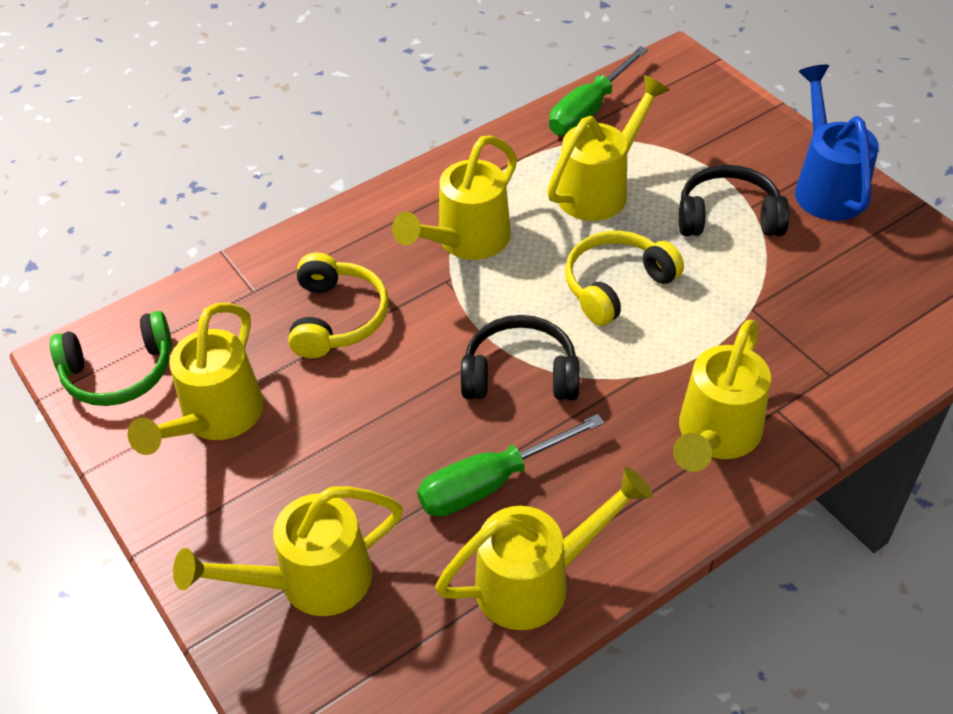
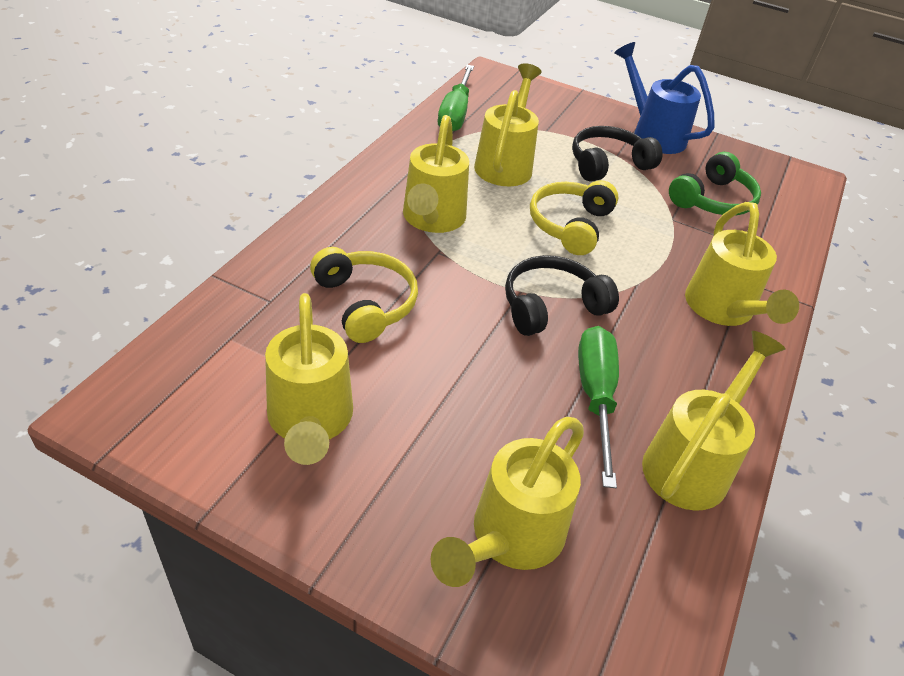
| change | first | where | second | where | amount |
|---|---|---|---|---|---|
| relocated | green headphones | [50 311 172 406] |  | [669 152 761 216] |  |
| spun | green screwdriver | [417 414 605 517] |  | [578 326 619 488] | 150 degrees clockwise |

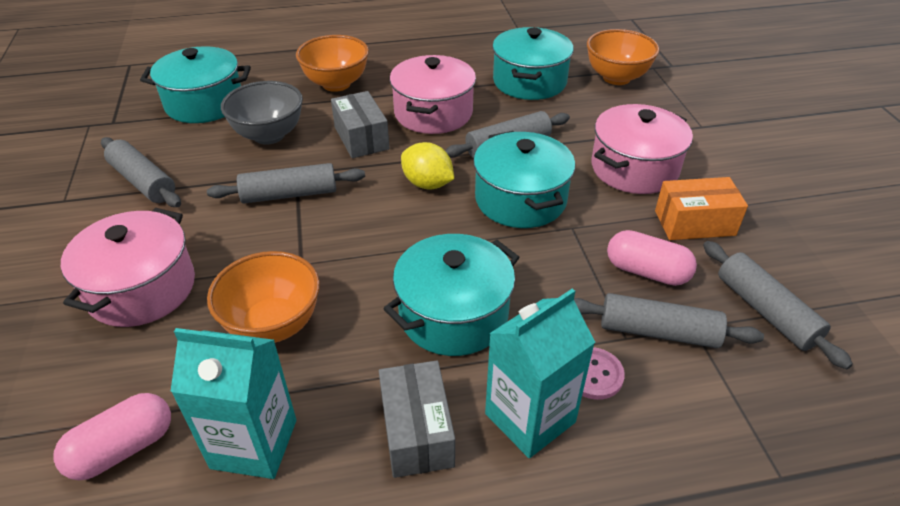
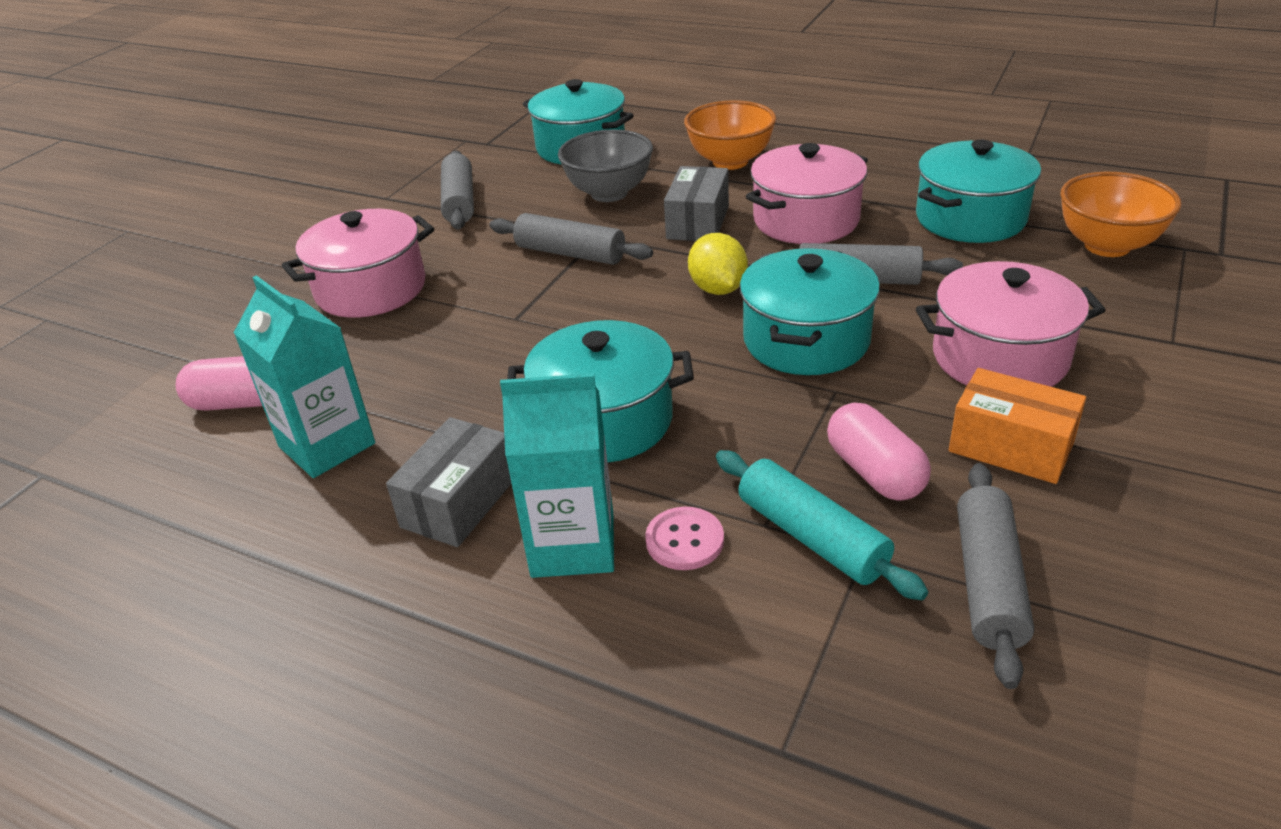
| change | first | where | second | where | amount |
|---|---|---|---|---|---|
| missing | orange bowl | [207 251 320 343] |  |  |  |
| colour | grey rolling pin | [574 293 764 348] | turquoise rolling pin | [716 450 928 600] |  |

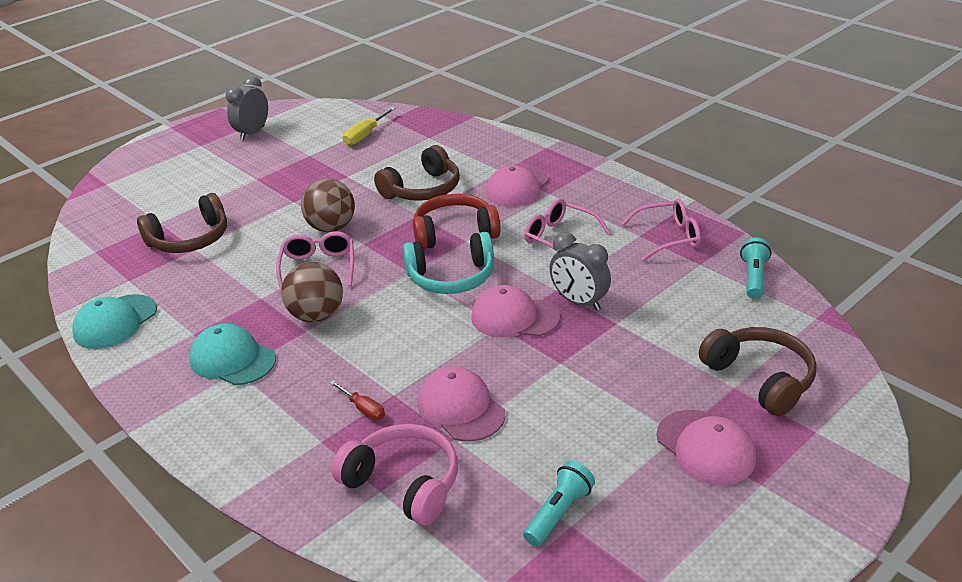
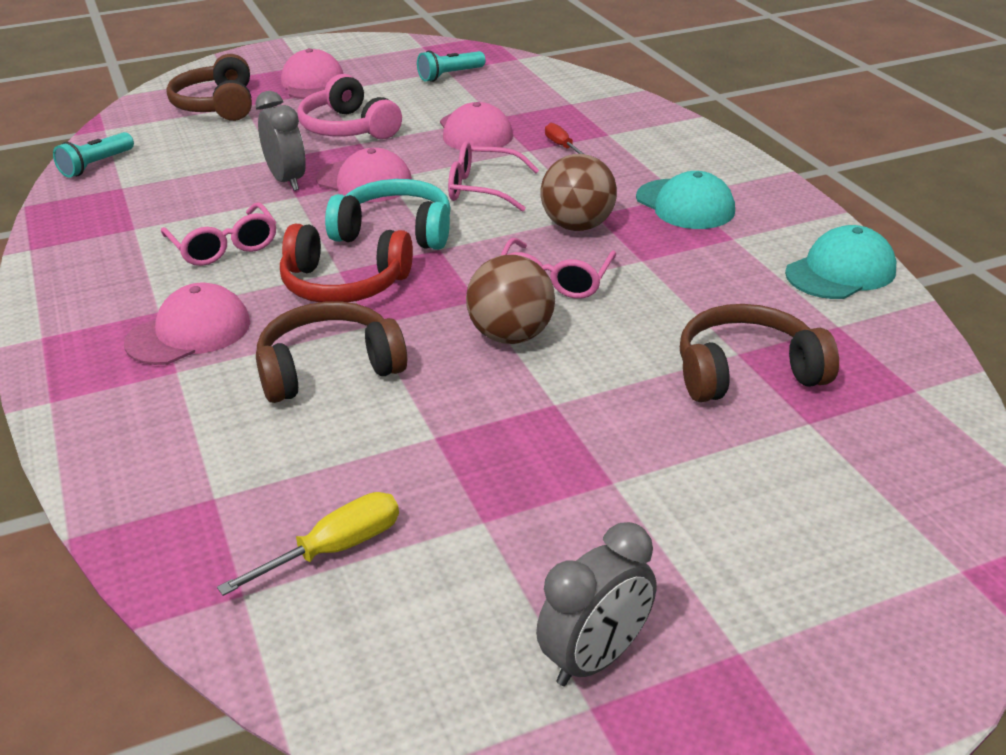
| change | first | where | second | where | amount |
|---|---|---|---|---|---|
| relocated | pink glasses | [621 199 701 261] |  | [448 141 539 212] |  |
| relocated | pink headphones | [331 424 458 526] |  | [298 74 402 139] |  |

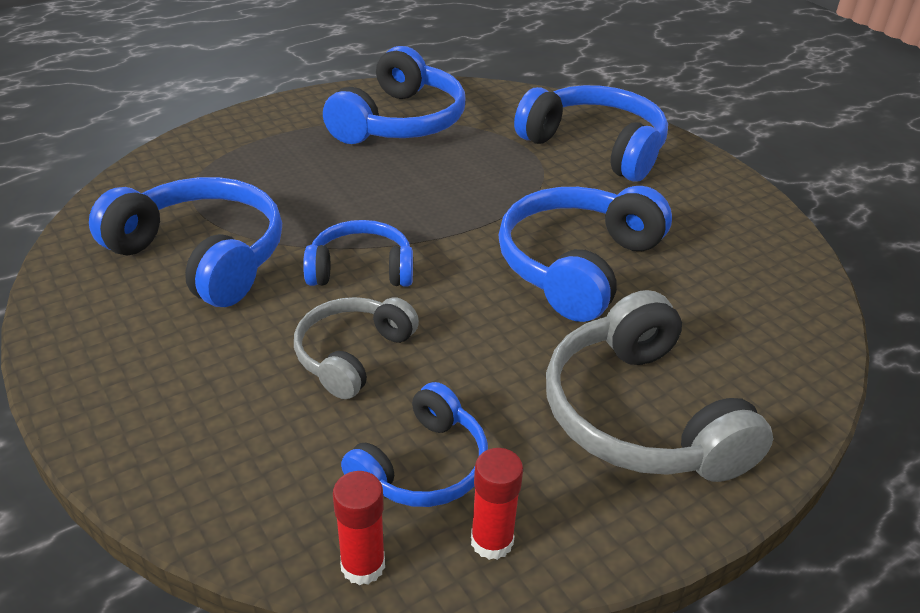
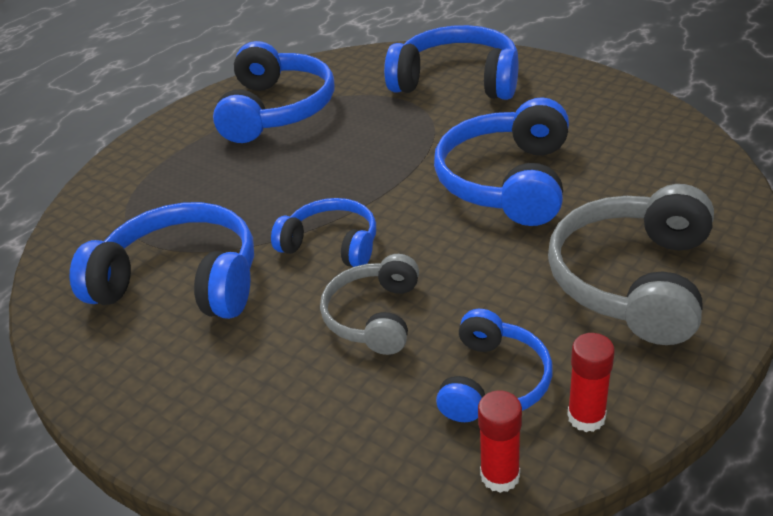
| change | first | where | second | where | amount |
|---|---|---|---|---|---|
| spun | blue headphones | [303 220 413 287] |  | [271 198 376 267] | 45 degrees clockwise |
| spun | grey headphones | [546 290 773 482] |  | [548 184 714 345] | 60 degrees clockwise |

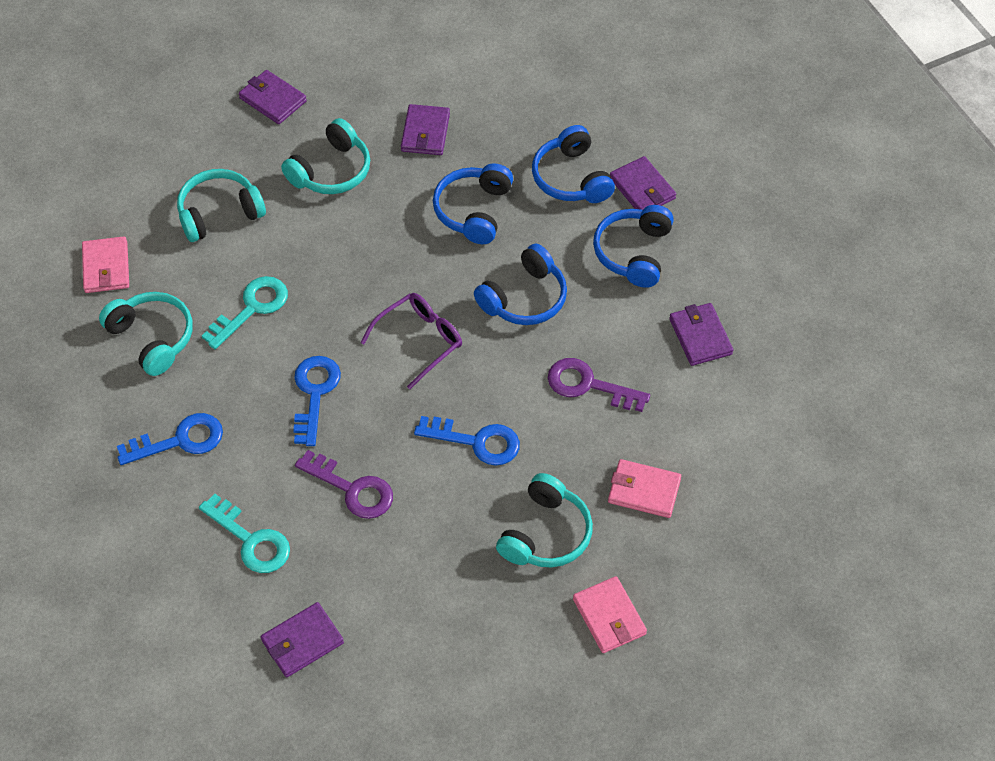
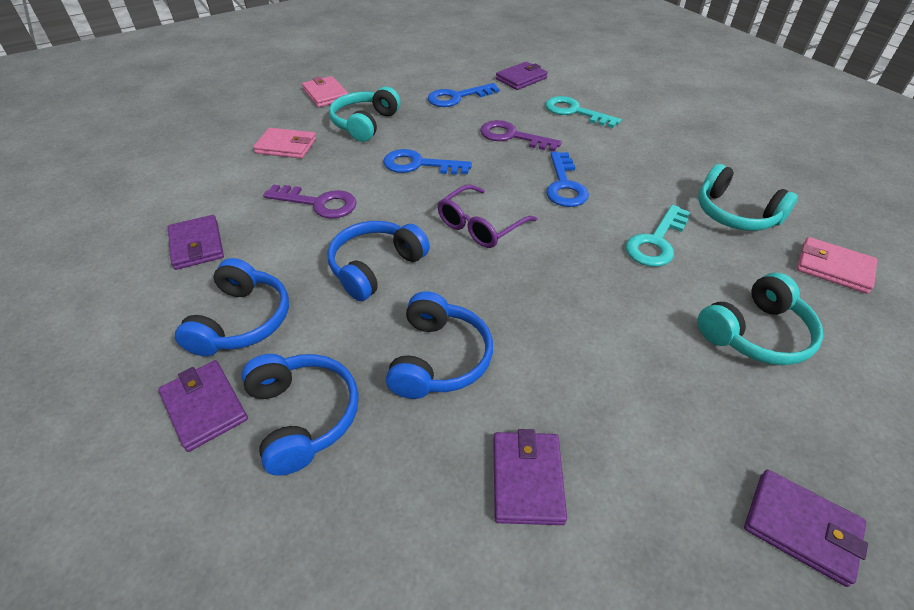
| change | first | where | second | where | amount |
|---|---|---|---|---|---|
| missing | turquoise headphones | [281 118 370 194] |  |  |  |
| spun | pink wallet | [82 236 129 293] |  | [797 237 877 294] | 45 degrees counterclockwise |
| relocated | blue key | [117 413 223 465] |  | [428 83 500 107] |  |

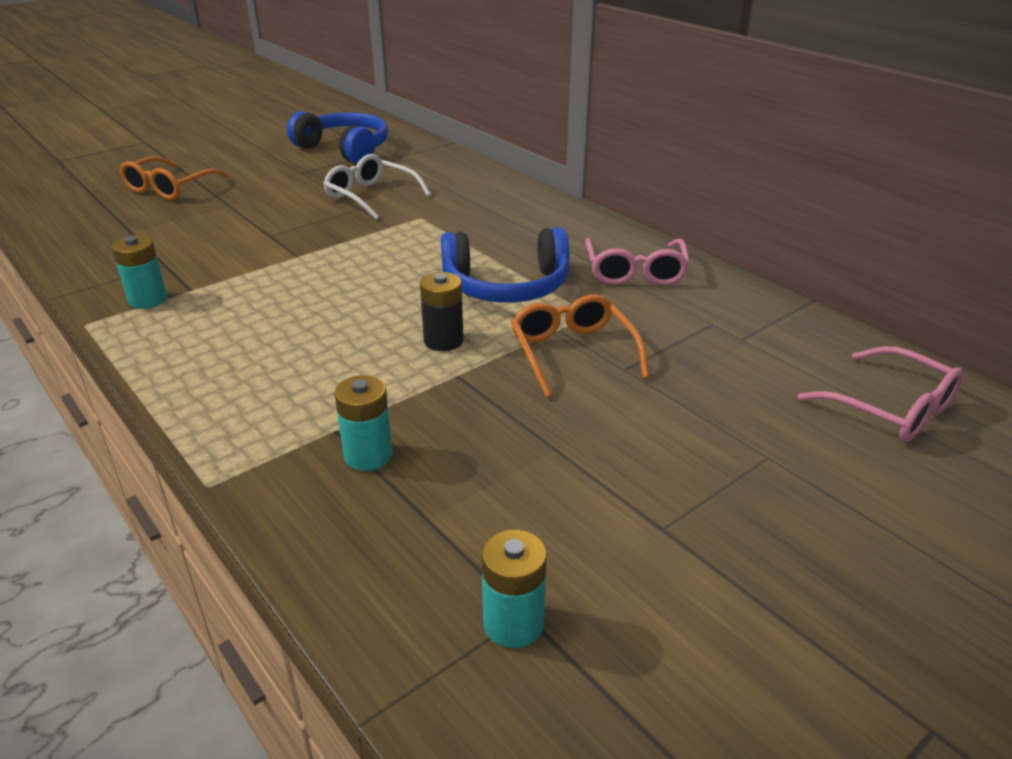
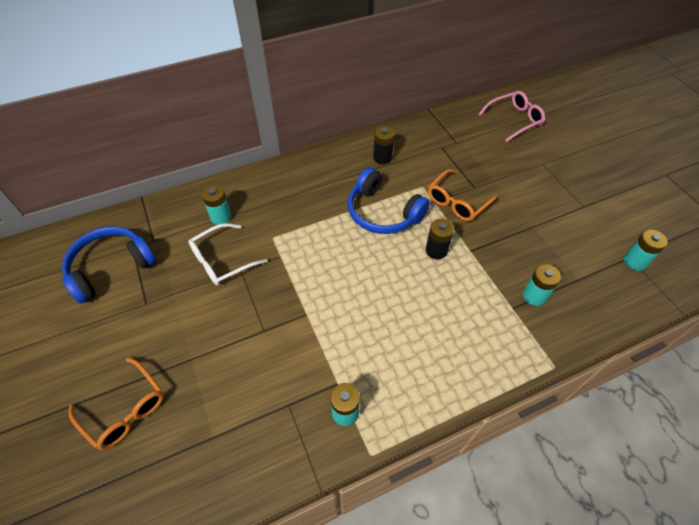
| change | first | where | second | where | amount |
|---|---|---|---|---|---|
| spun | blue headphones | [441 227 569 303] |  | [348 167 430 234] | 120 degrees clockwise |
| exchanged | pink glasses | [585 238 690 285] | black battery | [373 126 395 164] |  |
| spun | orange glasses | [511 294 649 397] |  | [428 169 499 221] | 45 degrees counterclockwise |
| appeared |  |  | turquoise battery | [202 185 231 225] |  |

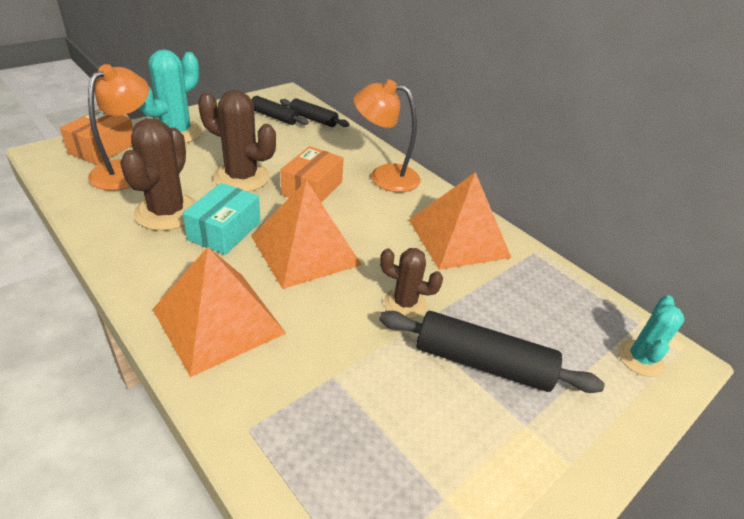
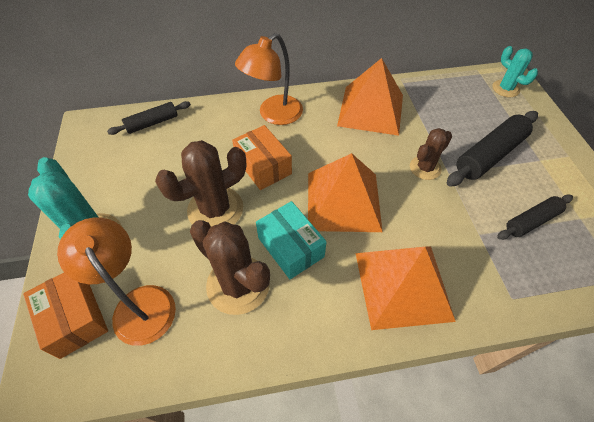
| change | first | where | second | where | amount |
|---|---|---|---|---|---|
| relocated | black rolling pin | [251 96 309 125] |  | [497 195 573 240] |  |

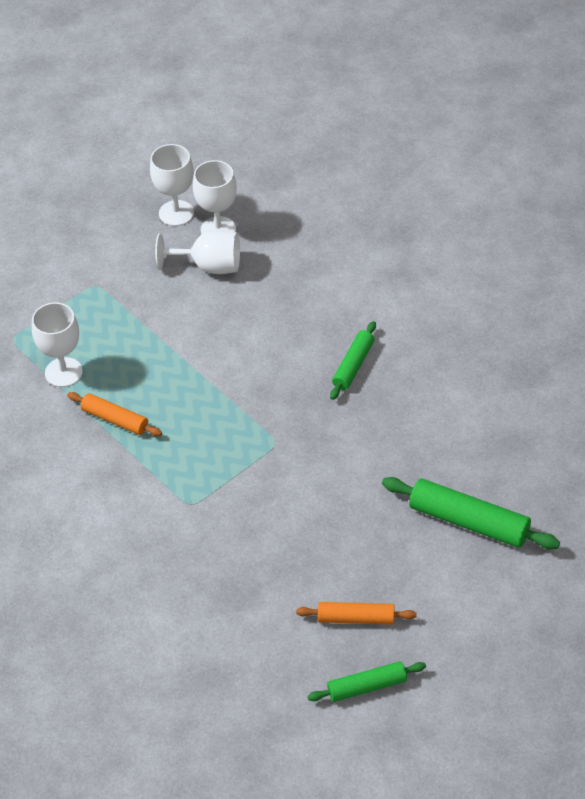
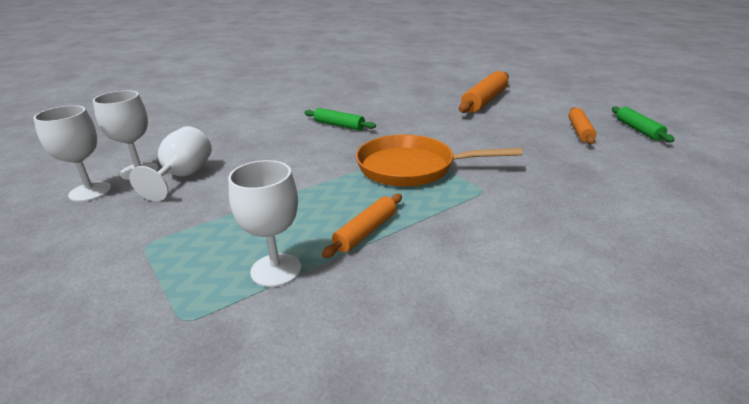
| change | first | where | second | where | amount |
|---|---|---|---|---|---|
| colour | green rolling pin | [382 477 560 550] | orange rolling pin | [459 71 509 113] |  |
| appeared |  |  | orange pan | [356 135 522 187] |  |

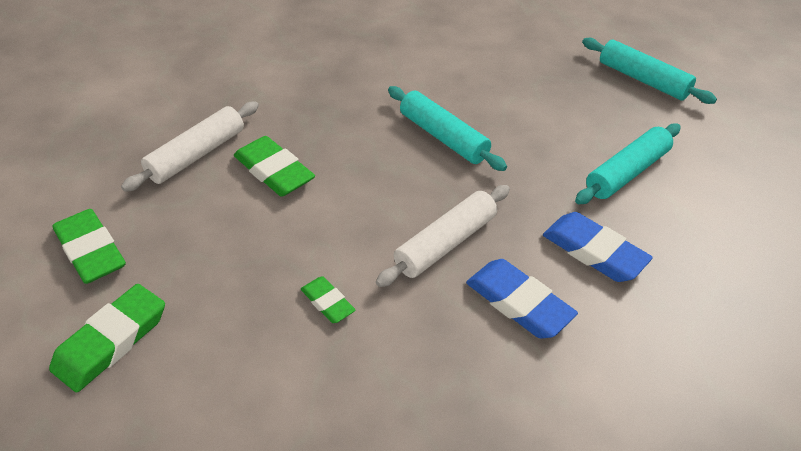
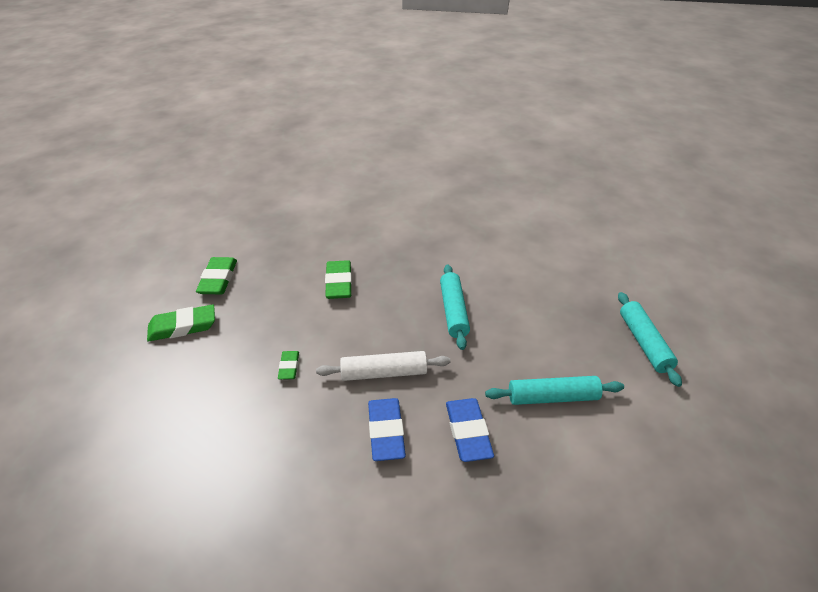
| change | first | where | second | where | amount |
|---|---|---|---|---|---|
| missing | white rolling pin | [121 102 259 192] |  |  |  |

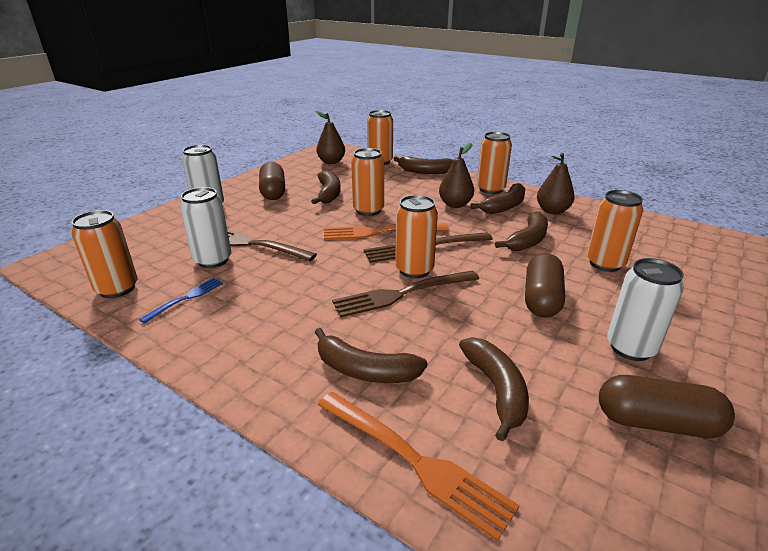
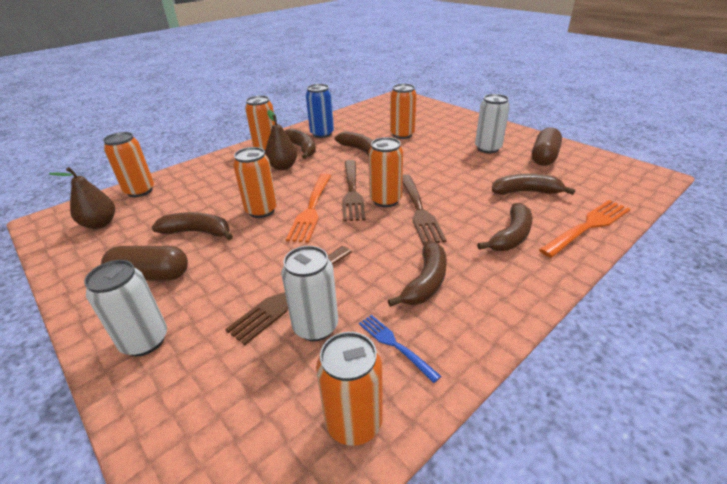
| change | first | where | second | where | amount |
|---|---|---|---|---|---|
| exchanged | brown pear | [537 153 575 214] | blue can | [306 84 334 138] |  |
| relocated | brown banana | [394 156 454 174] |  | [388 241 447 307] |  |
| missing | brown capsule | [525 253 565 318] |  |  |  |

